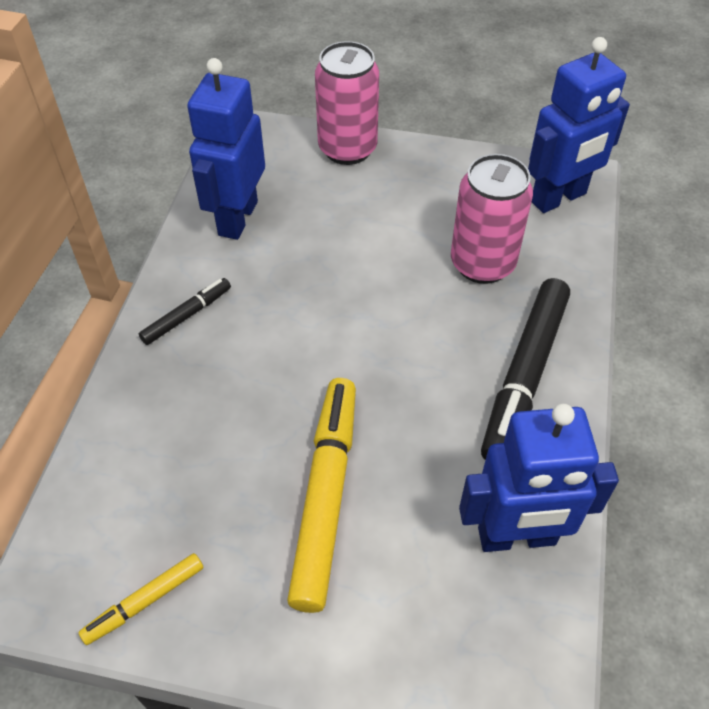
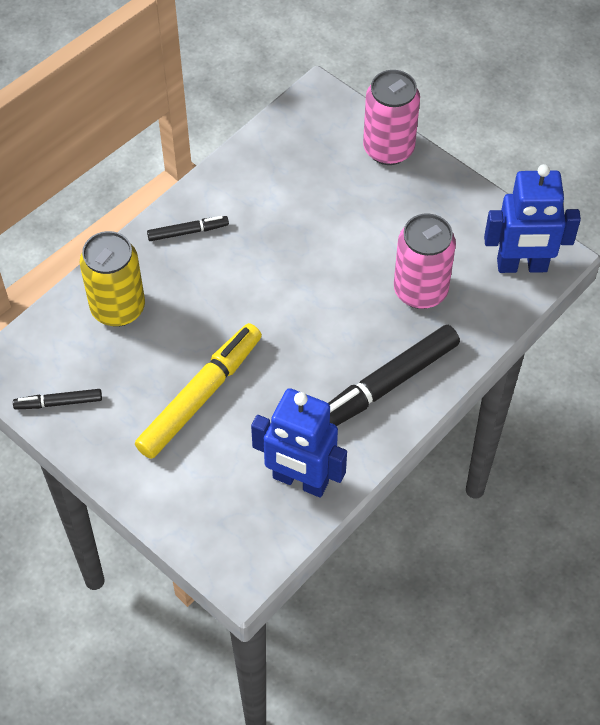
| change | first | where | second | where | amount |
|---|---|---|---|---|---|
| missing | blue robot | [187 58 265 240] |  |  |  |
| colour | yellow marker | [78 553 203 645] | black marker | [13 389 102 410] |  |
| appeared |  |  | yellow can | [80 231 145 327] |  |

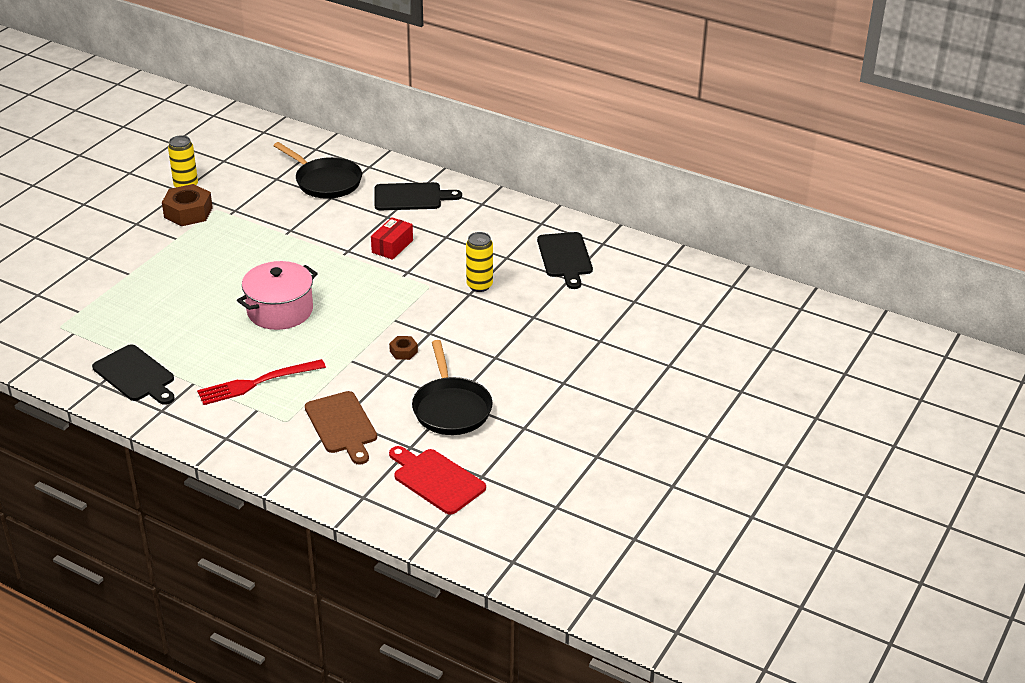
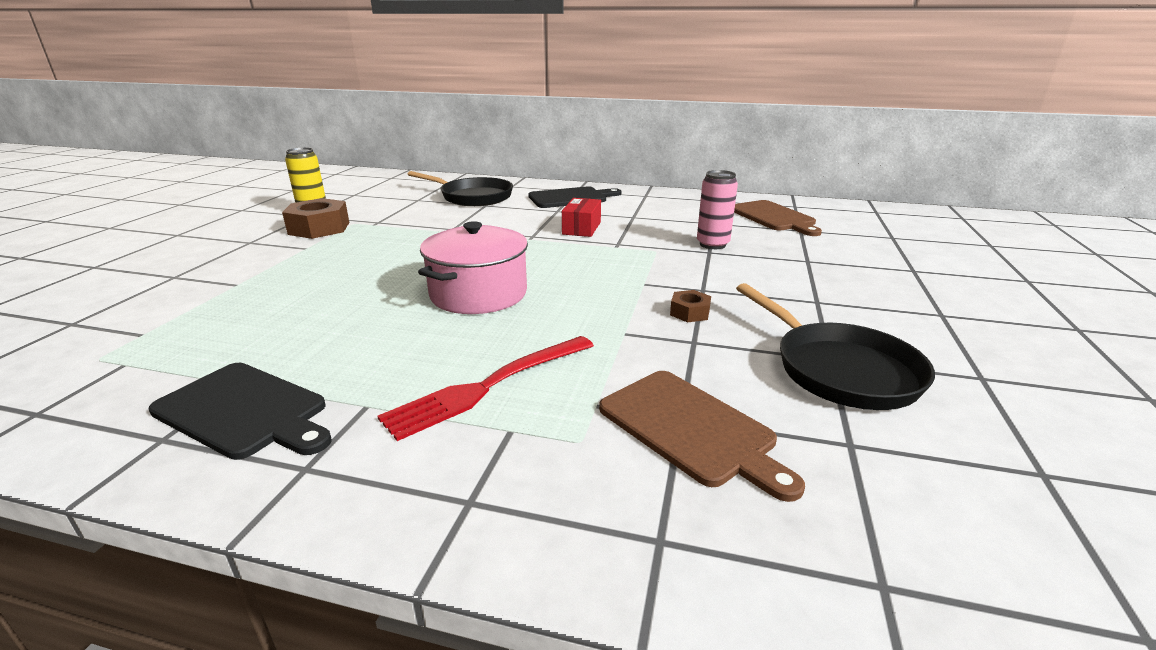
| change | first | where | second | where | amount |
|---|---|---|---|---|---|
| colour | yellow can | [466 232 493 292] | pink can | [697 170 738 249] |  |
| colour | black cutting board | [537 232 593 289] | brown cutting board | [734 200 822 236] |  |
| missing | red cutting board | [389 446 486 515] |  |  |  |

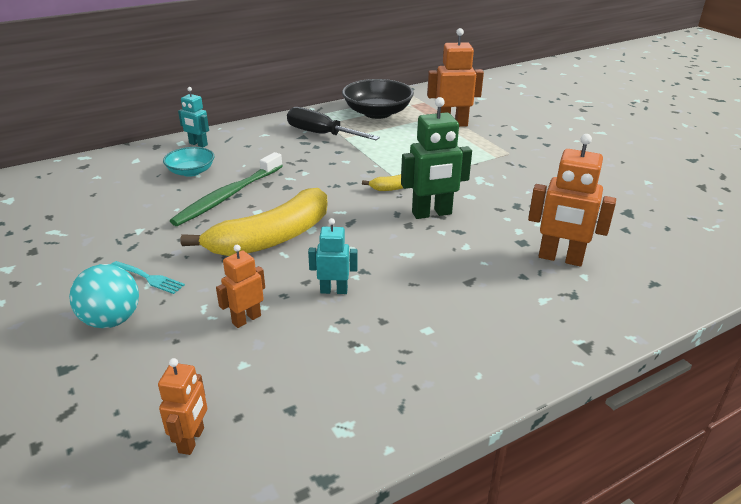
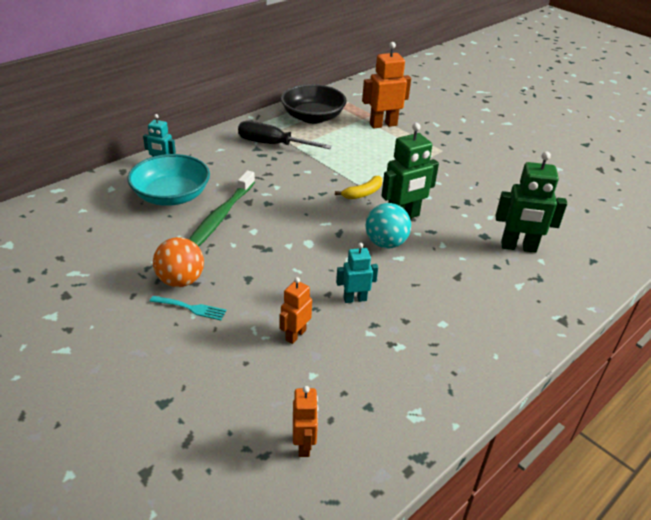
| change | first | where | second | where | amount |
|---|---|---|---|---|---|
| colour | orange robot | [528 134 616 266] | green robot | [495 152 567 253] |  |
| size | turquoise bowl | [163 147 214 177] |  | [127 154 210 206] | x1.70 |
| missing | yellow banana | [180 188 328 256] |  |  |  |
| relocated | turquoise ball | [69 264 139 328] |  | [366 203 411 248] |  |
| appeared |  |  | orange ball | [153 237 204 287] |  |

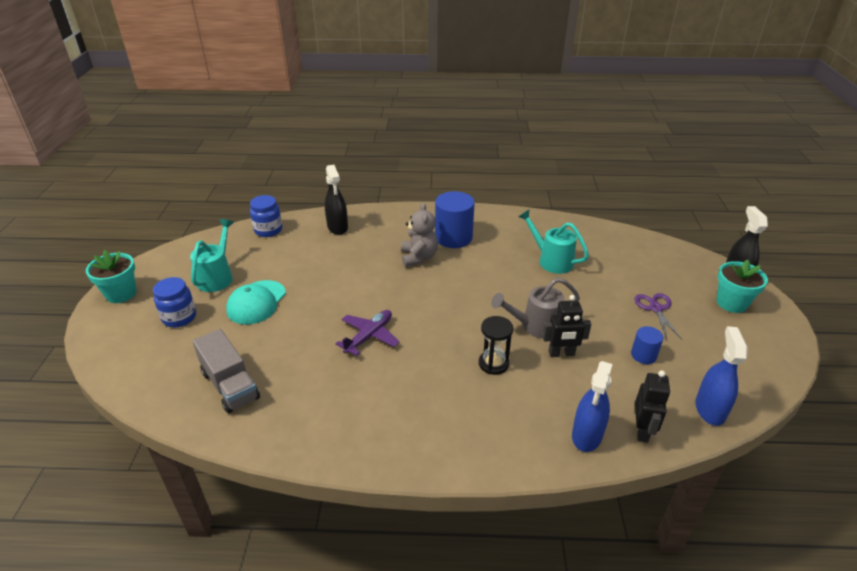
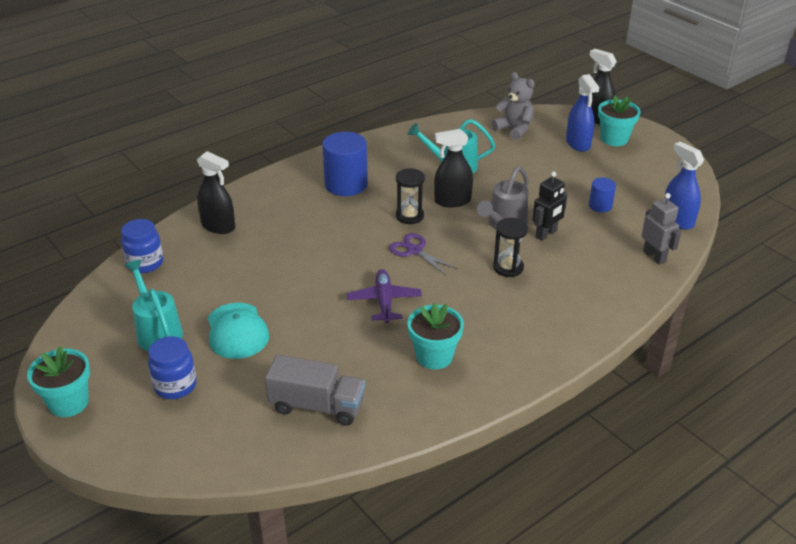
| change | first | where | second | where | amount |
|---|---|---|---|---|---|
| relocated | grey teddy bear | [401 202 438 267] |  | [491 72 535 140] |  |
| relocated | purple scissors | [634 293 682 340] |  | [389 233 458 275] |  |
| relocated | blue spray bottle | [572 361 613 452] |  | [566 74 599 152] |  |
| colour | black robot | [635 370 670 443] | grey robot | [642 193 681 265] |  |
| appeared |  |  | black spray bottle | [434 129 473 207] |  |
| appeared |  |  | black hourglass | [396 168 425 224] |  |
| appeared |  |  | turquoise flower pot | [407 303 464 370] |  |

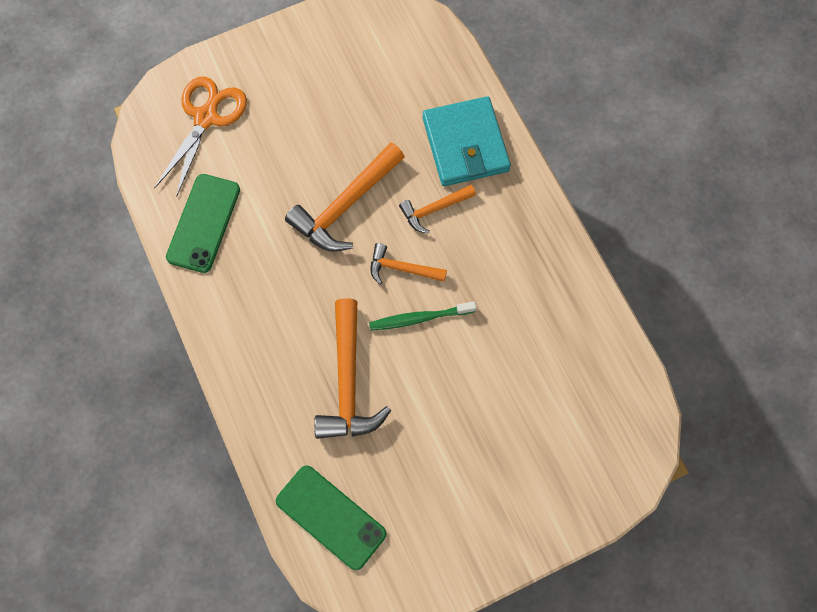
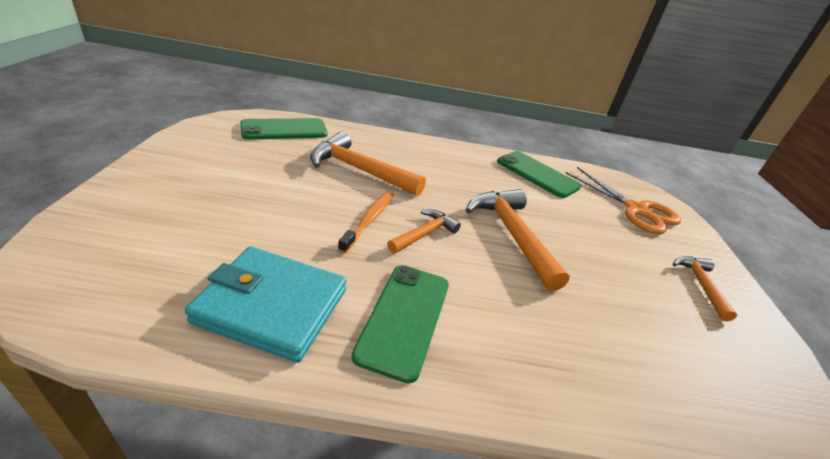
| change | first | where | second | where | amount |
|---|---|---|---|---|---|
| relocated | turquoise wallet | [423 96 511 186] |  | [185 246 347 363] |  |
| relocated | orange hammer | [399 185 476 234] |  | [673 256 737 321] |  |
| colour | green toothbrush | [369 301 476 331] | orange toothbrush | [338 191 394 253] |  |
| appeared |  |  | green phone | [351 265 449 383] |  |

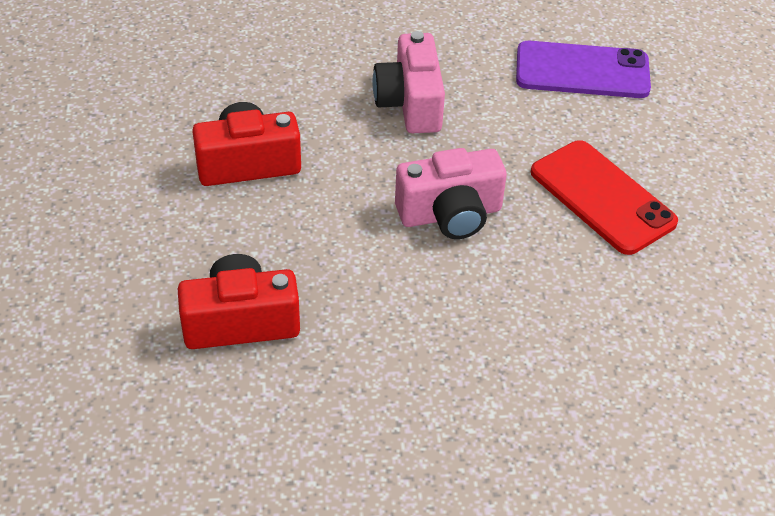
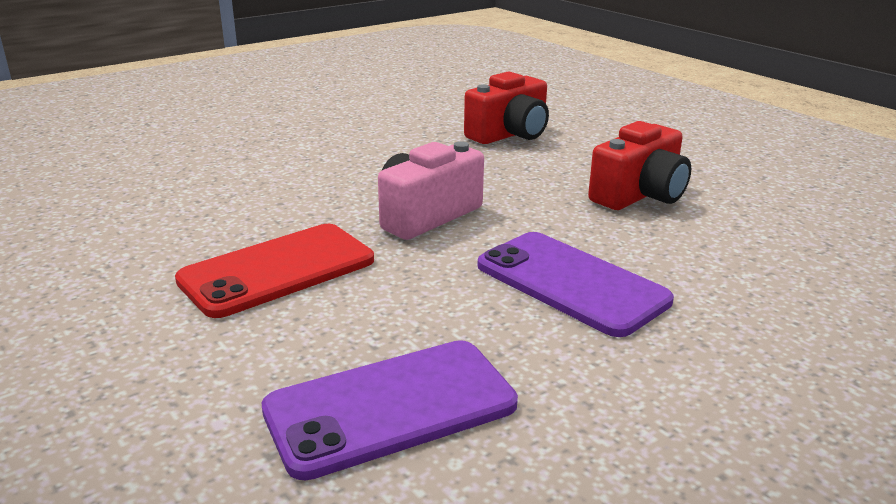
| change | first | where | second | where | amount |
|---|---|---|---|---|---|
| exchanged | pink camera | [373 31 445 133] | purple phone | [477 232 674 337] |  |
| spun | red phone | [531 140 678 255] |  | [175 224 374 318] | 60 degrees counterclockwise |

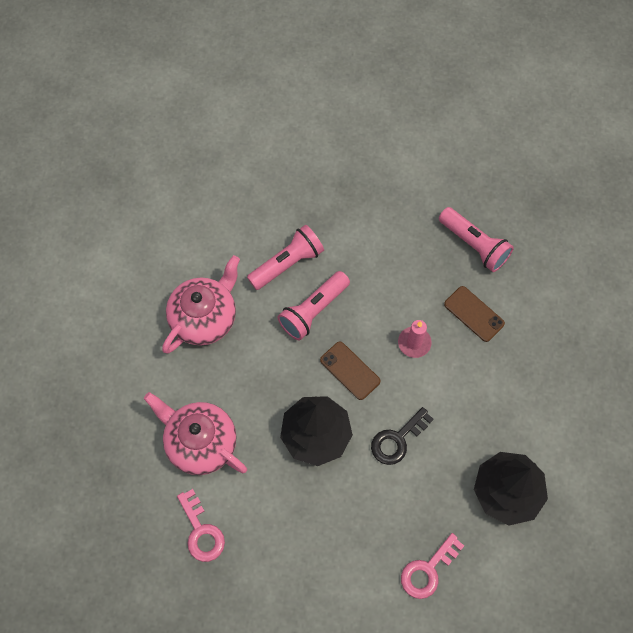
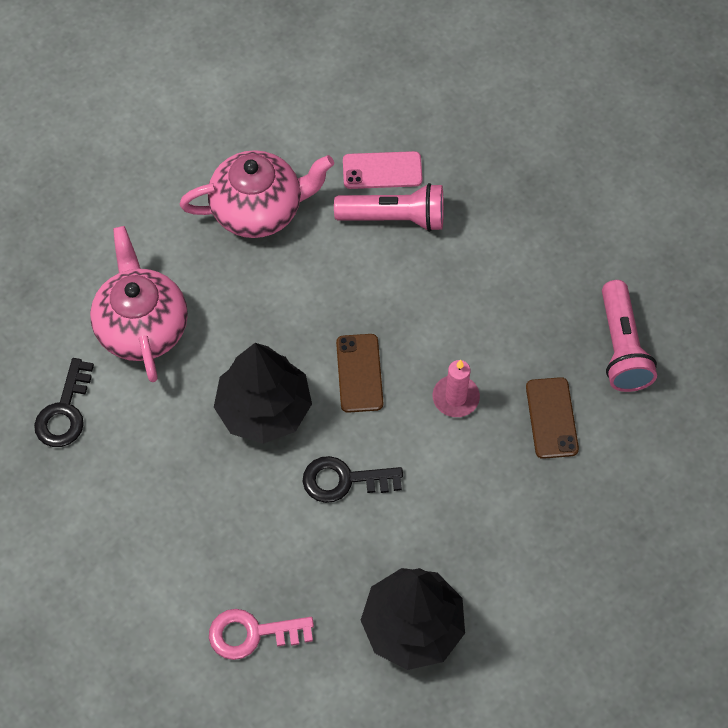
| change | first | where | second | where | amount |
|---|---|---|---|---|---|
| missing | pink flashlight | [277 271 350 340] |  |  |  |
| colour | pink key | [177 489 225 562] | black key | [34 358 94 447] |  |
| appeared |  |  | pink phone | [343 151 423 189] |  |

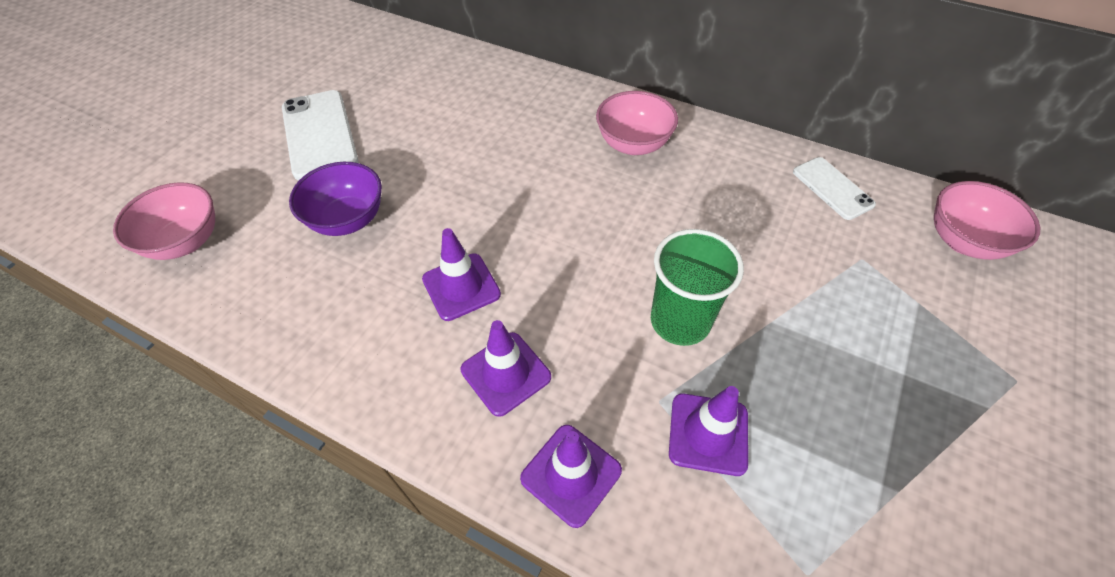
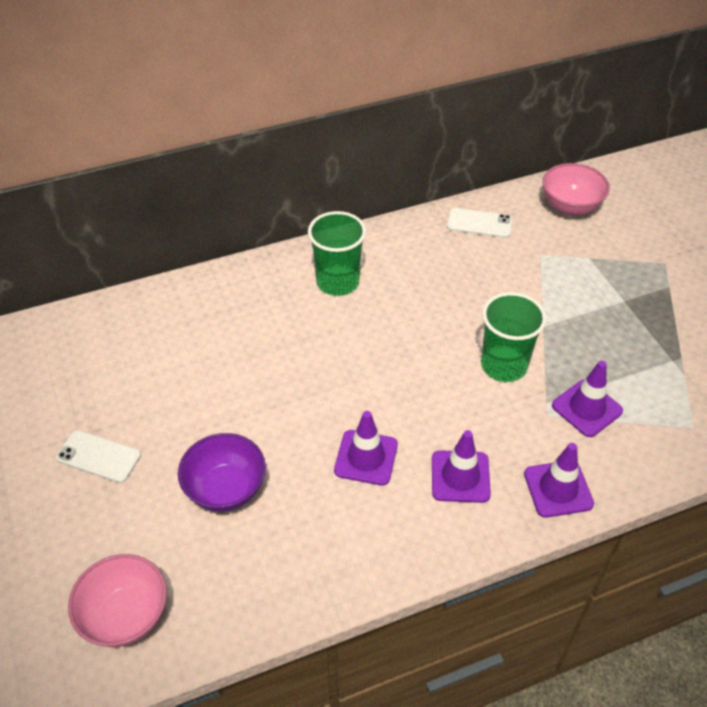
| change | first | where | second | where | amount |
|---|---|---|---|---|---|
| size | white phone | [282 90 358 180] |  | [56 430 141 483] | x0.60 |
| exchanged | pink bowl | [596 91 678 155] | green cup | [308 211 366 296] |  |

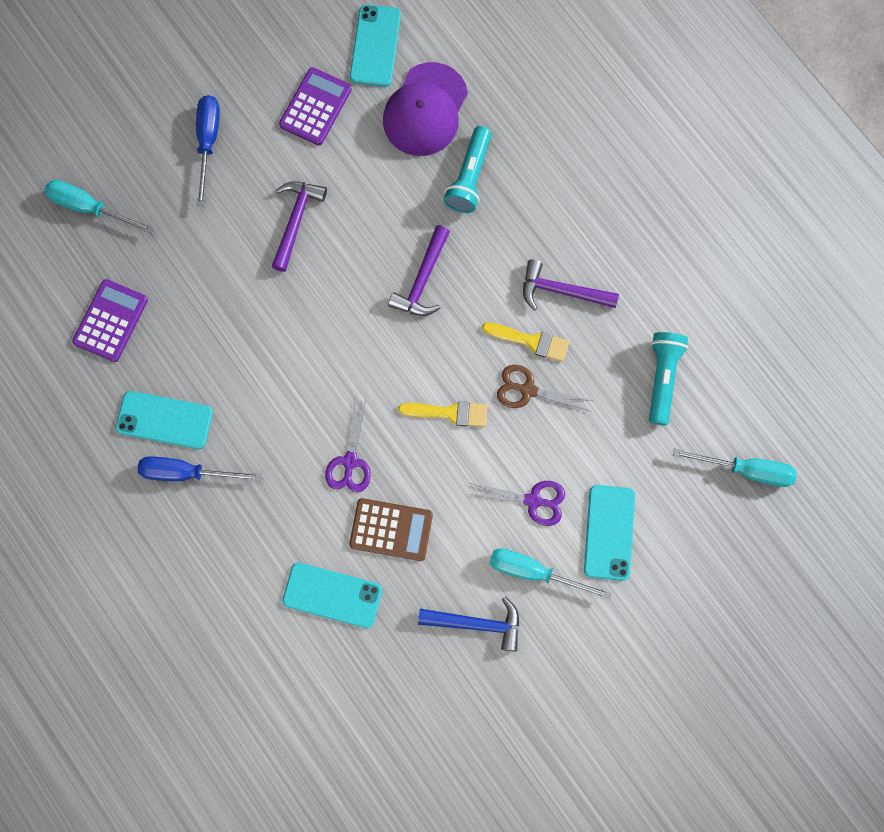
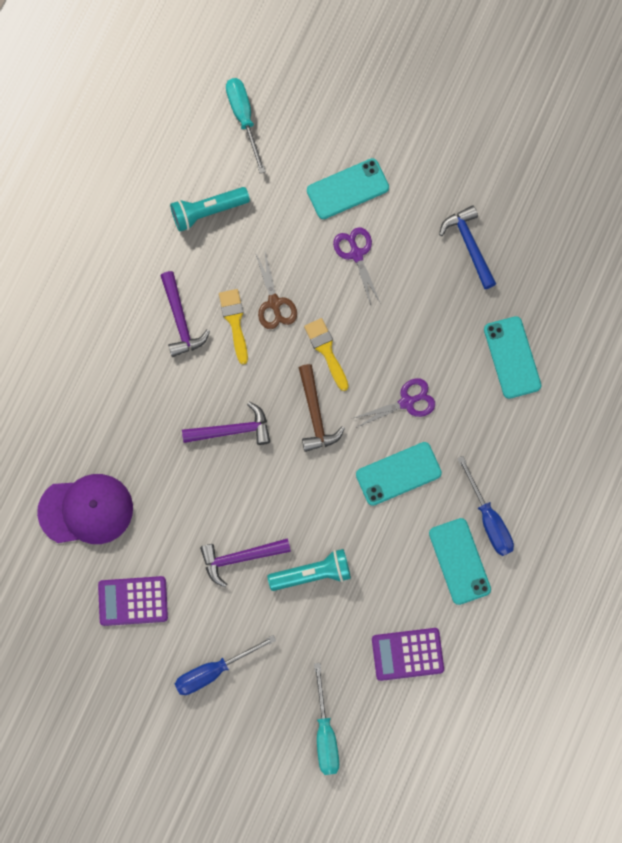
| change | first | where | second | where | amount |
|---|---|---|---|---|---|
| relocated | turquoise phone | [350 4 401 87] |  | [356 442 442 506] |  |
| relocated | turquoise flashlight | [443 126 492 213] |  | [267 549 351 591] |  |
| missing | brown calculator | [349 498 433 561] |  |  |  |
| missing | turquoise screwdriver | [490 548 612 600] |  |  |  |
| appeared |  |  | brown hammer | [299 364 345 452] |  |

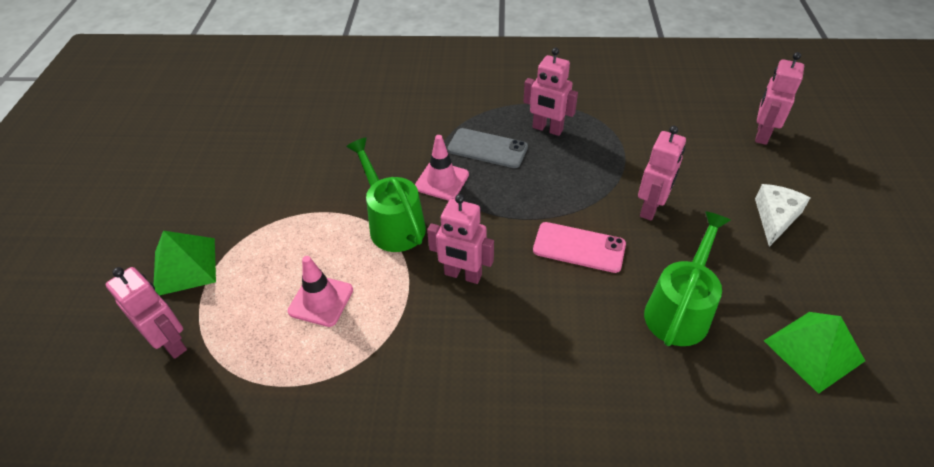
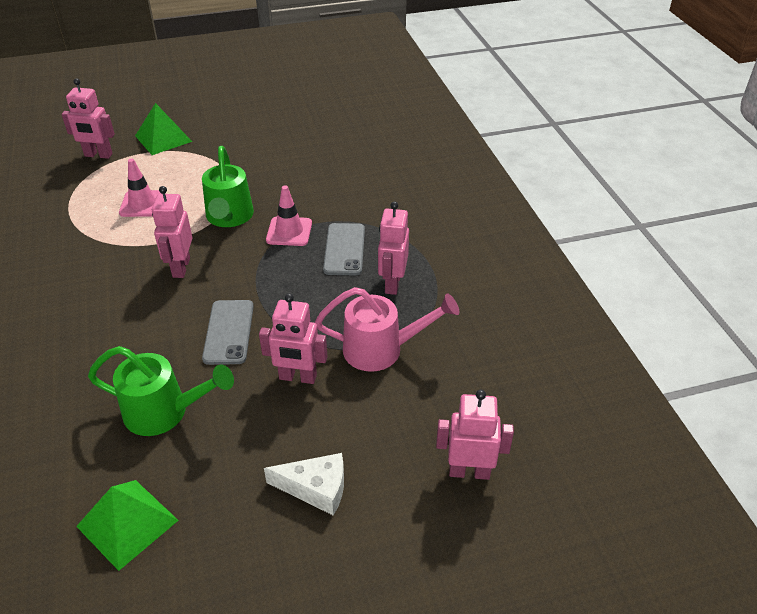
| change | first | where | second | where | amount |
|---|---|---|---|---|---|
| spun | green watering can | [346 137 426 252] |  | [202 146 254 227] | 135 degrees clockwise |
| colour | pink phone | [533 222 626 273] | grey phone | [202 300 254 365] |  |
| spun | pink robot | [105 267 187 359] |  | [62 78 115 159] | 75 degrees clockwise |
| appeared |  |  | pink watering can | [315 287 459 372] |  |

